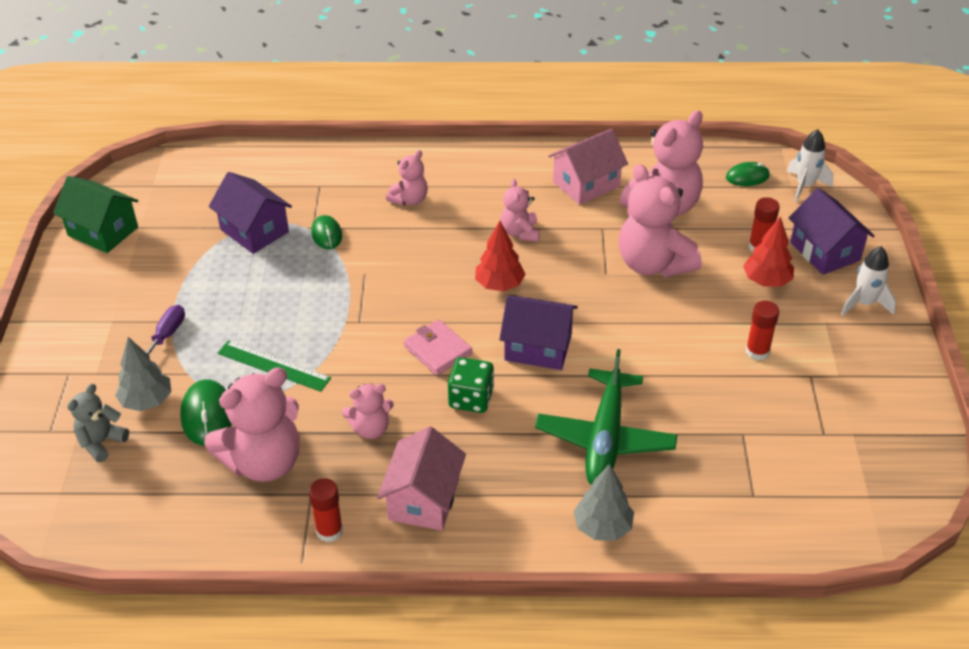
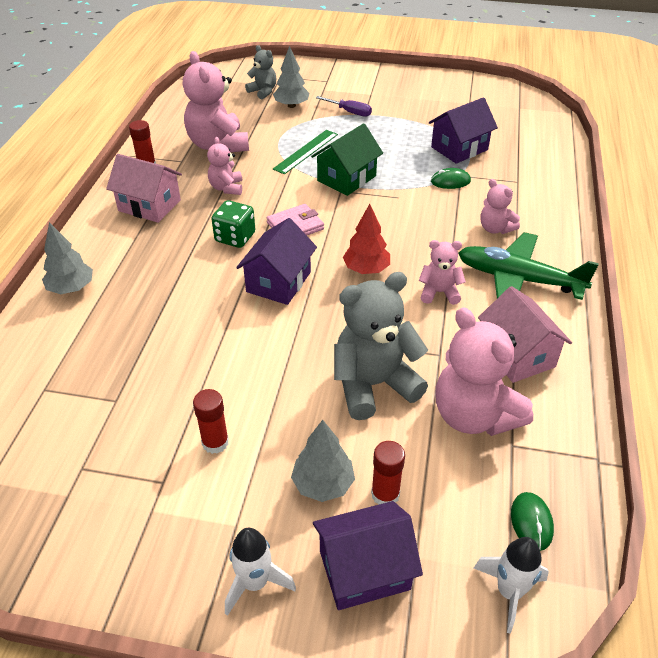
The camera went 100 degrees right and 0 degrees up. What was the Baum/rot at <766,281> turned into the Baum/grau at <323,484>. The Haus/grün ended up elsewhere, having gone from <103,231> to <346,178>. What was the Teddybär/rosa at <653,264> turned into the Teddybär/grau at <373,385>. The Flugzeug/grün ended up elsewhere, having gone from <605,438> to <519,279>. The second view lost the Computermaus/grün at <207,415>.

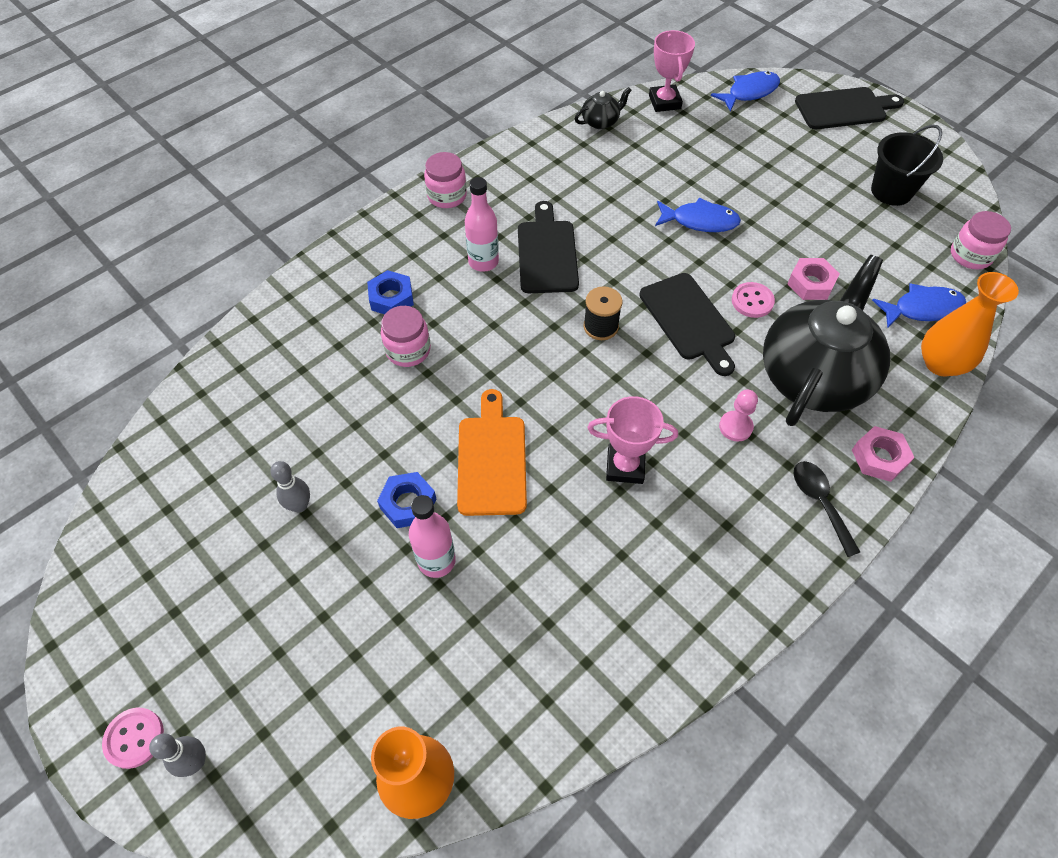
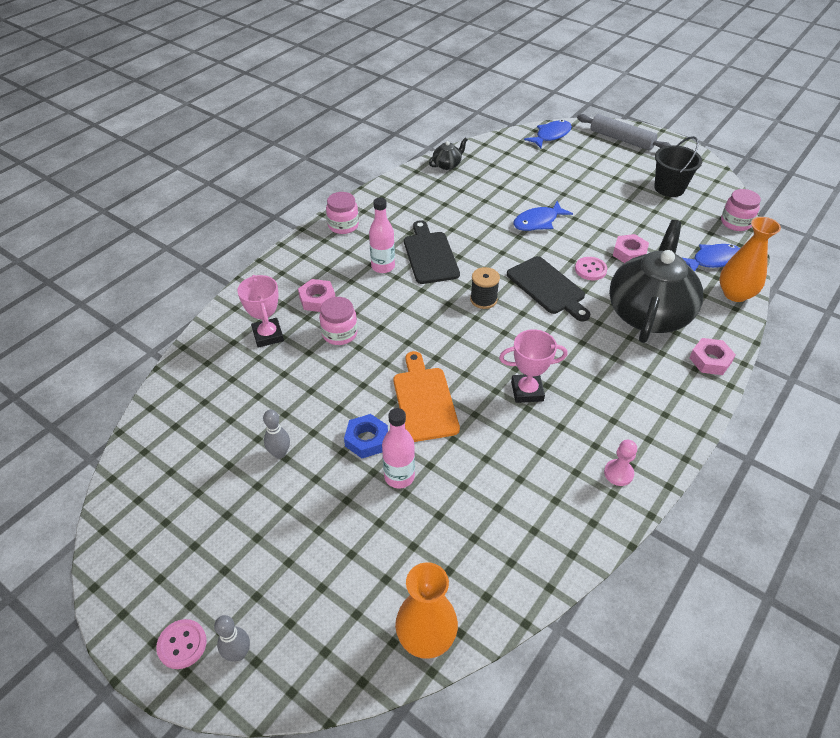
The camera went 10 degrees left and 10 degrees down. The Pokal/rosa ended up elsewhere, having gone from <664,102> to <268,335>. What was the Sechskantmutter/blau at <391,298> turned into the Sechskantmutter/rosa at <317,299>. The Fisch/blau at <700,221> ended up facing another way, 150 degrees clockwise from before. Where the Schneidebrett/schwarz stood at <844,109>, the Nudelholz/grau came to stand at <621,139>. The Bauer/rosa ended up elsewhere, having gone from <735,427> to <618,473>. The second view lost the Löffel/schwarz at <820,503>.

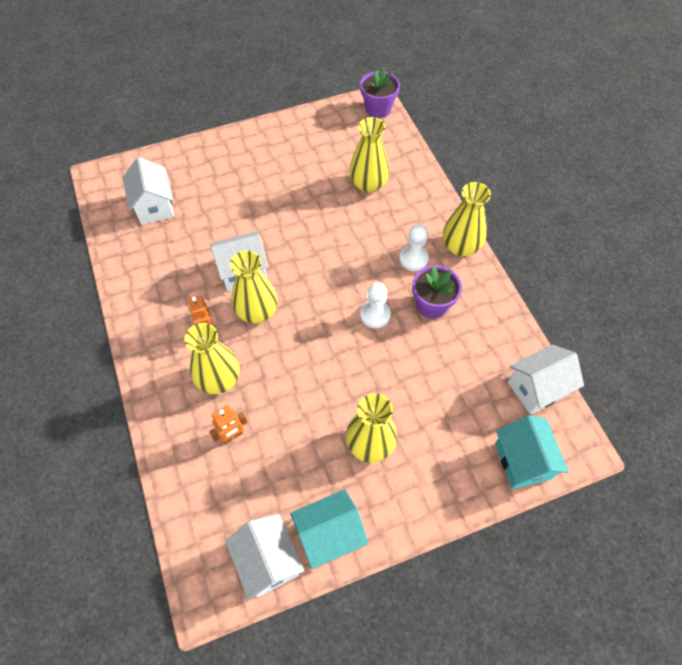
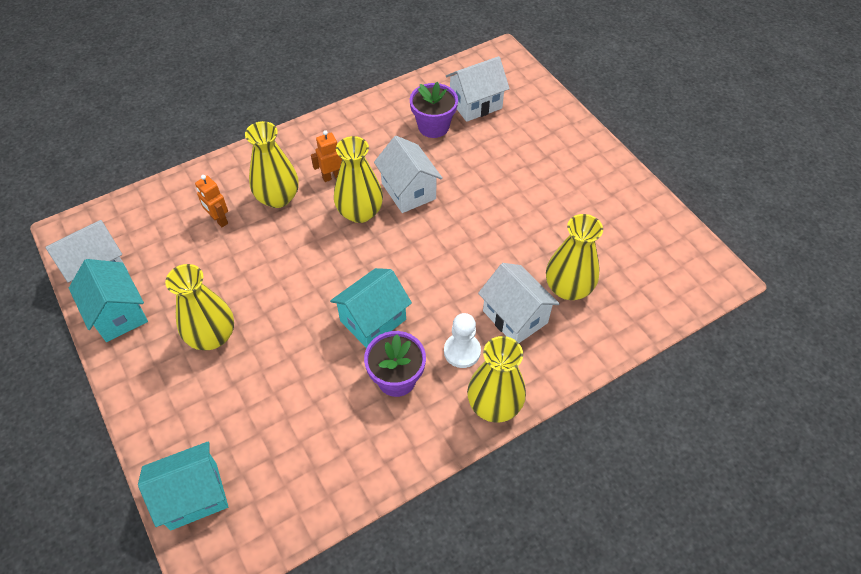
The camera went 80 degrees right and 5 degrees down. Where the Bauer/weiß stood at <375,315>, the Haus/türkis came to stand at <373,320>. The Blumentopf/lila ended up elsewhere, having gone from <378,109> to <433,126>. The Haus/weiß ended up elsewhere, having gone from <537,388> to <515,317>.

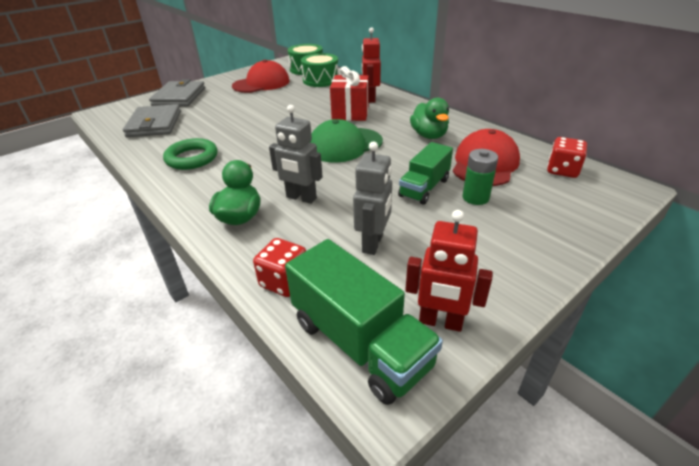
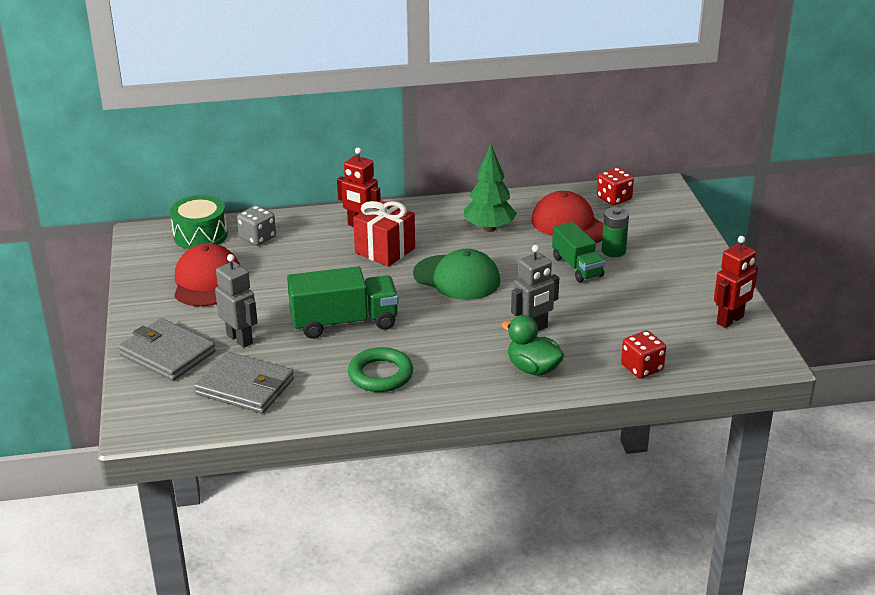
The camera went 60 degrees left and 5 degrees down. The Roboter/grau ended up elsewhere, having gone from <373,243> to <240,339>. Where the Trommel/grün stood at <320,80>, the Spielwürfel/grau came to stand at <257,238>. The Lastwagen/grün ended up elsewhere, having gone from <360,342> to <344,322>. The Kappe/grün at <345,145> ended up facing another way, 60 degrees counterclockwise from before. Where the Ente/grün stood at <429,135>, the Baum/grün came to stand at <489,228>.

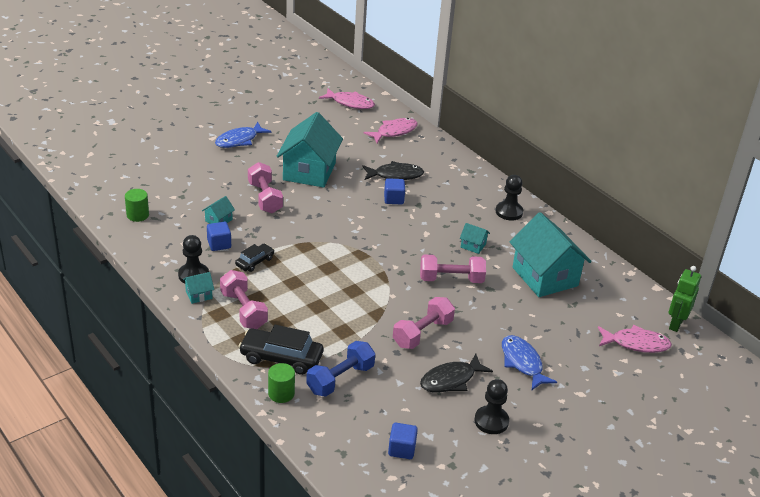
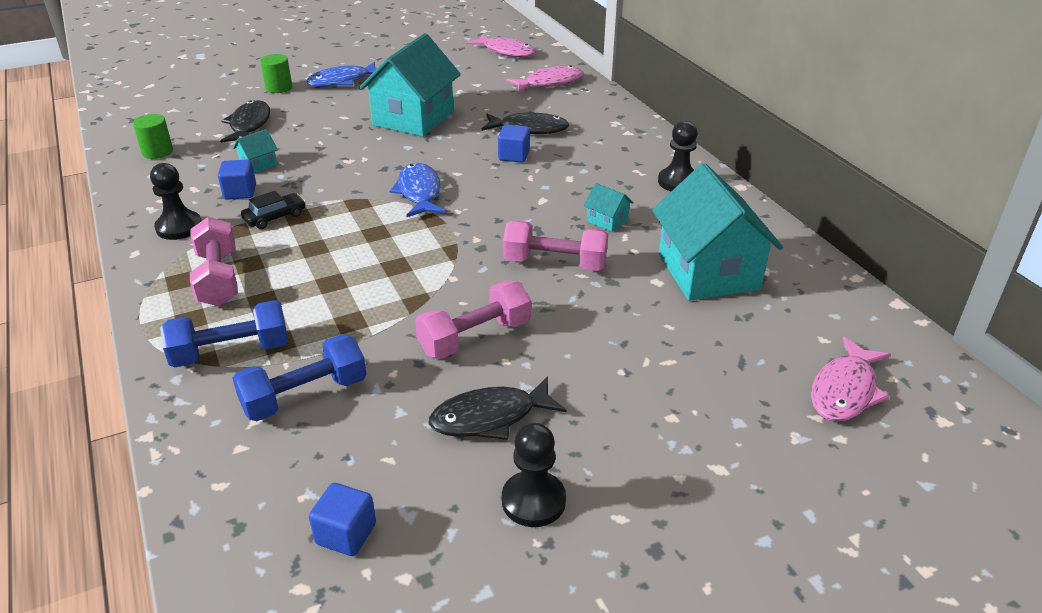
The camera went 15 degrees right and 0 degrees up. Where the Auto/schwarz stood at <281,358>, the Hantel/blau came to stand at <231,352>. The second view gained the Fisch/schwarz at <249,125>. The Vollzylinder/grün ended up elsewhere, having gone from <281,393> to <279,88>. The Fisch/blau ended up elsewhere, having gone from <522,363> to <419,192>. The Fisch/rosa at <636,343> ended up facing another way, 105 degrees clockwise from before. The second view lost the Haus/türkis at <199,295>. The second view lost the Hantel/rosa at <265,198>. The second view lost the Roboter/grün at <675,324>.

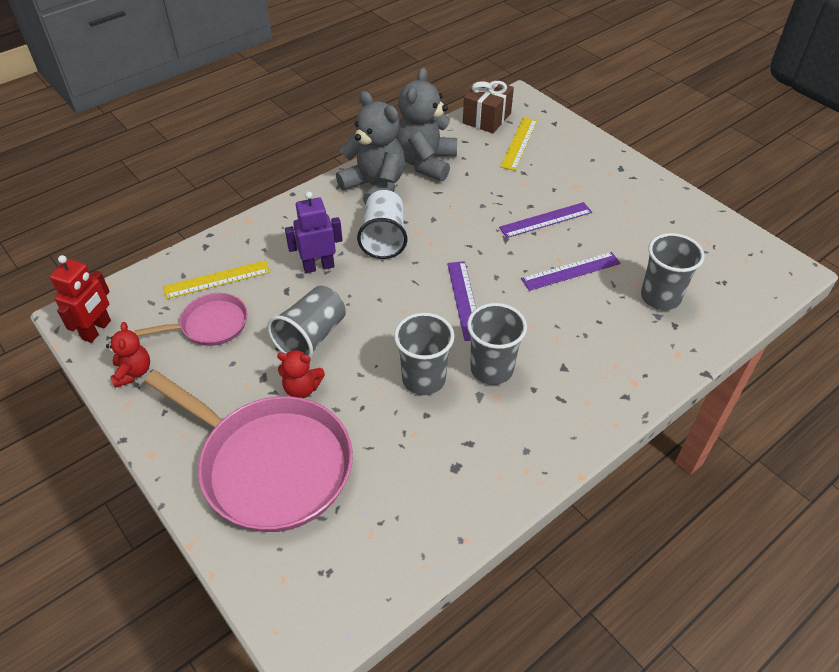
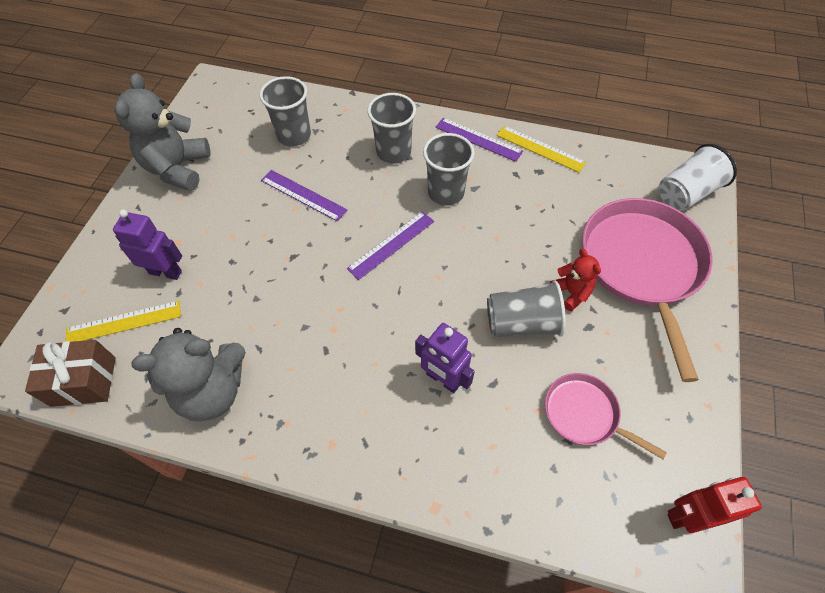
The camera went 125 degrees left and 10 degrees up. The second view gained the Roboter/lila at <166,272>. The Teddybär/grau ended up elsewhere, having gone from <375,187> to <177,168>. The Becher/grau ended up elsewhere, having gone from <423,379> to <393,152>. The Lineal/lila ended up elsewhere, having gone from <546,220> to <478,139>. The Lineal/gelb ended up elsewhere, having gone from <217,279> to <540,148>. The Becher/weiß ended up elsewhere, having gone from <384,238> to <686,193>. The second view lost the Teddybär/rot at <133,372>.

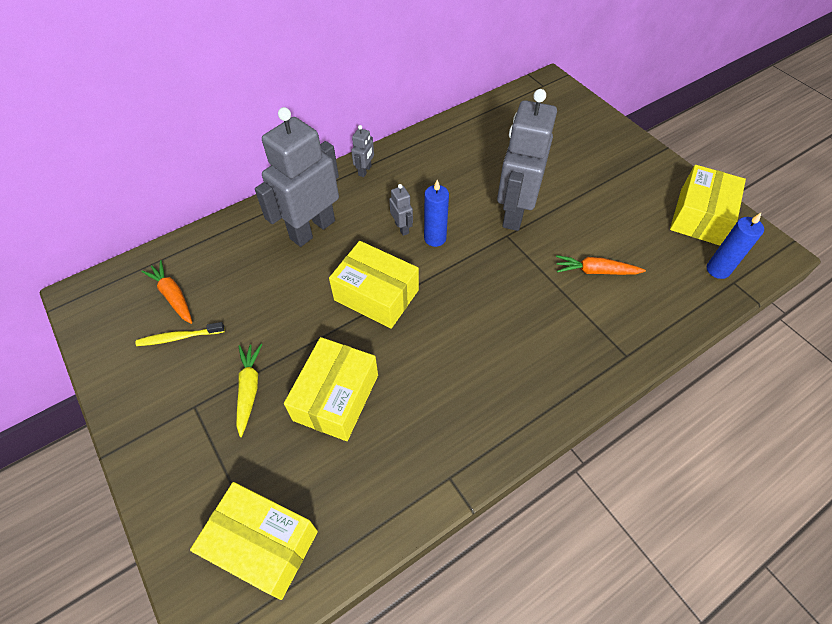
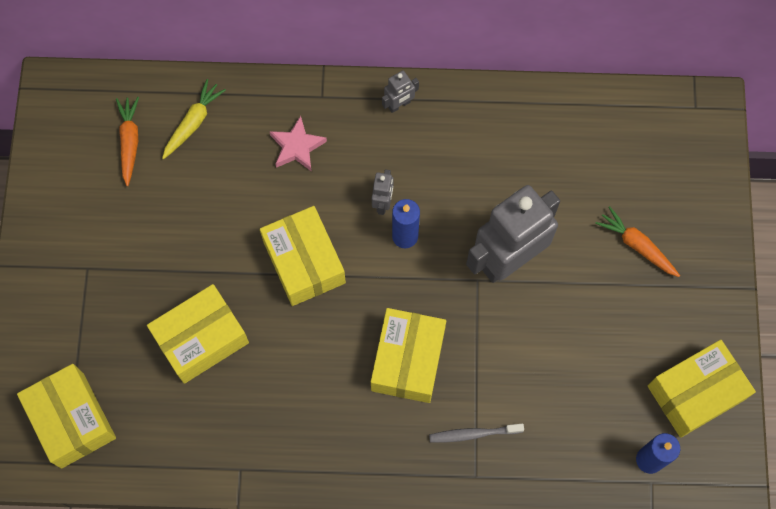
The camera went 35 degrees right and 15 degrees up. The Karotte/gelb ended up elsewhere, having gone from <249,389> to <193,122>. Where the Roboter/grau stood at <312,229>, the Stern/rosa came to stand at <297,147>. The second view gained the Schachtel/gelb at <408,360>. The second view gained the Zahnbürste/grau at <473,434>. The Karotte/orange ended up elsewhere, having gone from <595,271> to <636,245>. The second view lost the Zahnbürste/gelb at <179,337>.

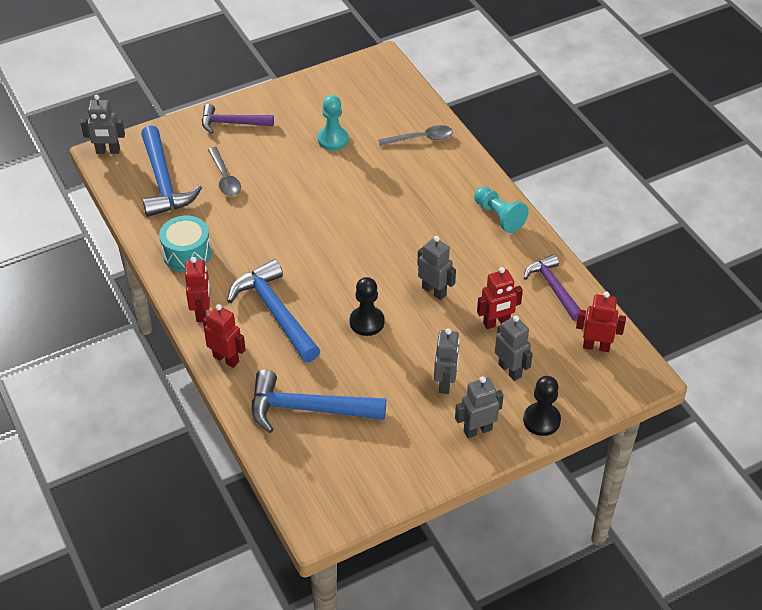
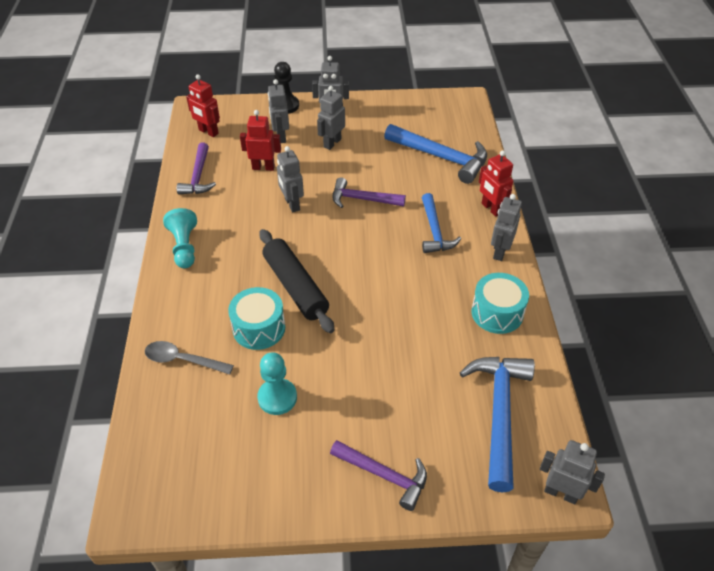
The camera went 155 degrees left and 0 degrees up. The second view gained the Trommel/türkis at <259,328>. The second view gained the Nudelholz/schwarz at <295,287>. Where the Bauer/schwarz stood at <367,322>, the Hammer/lila came to stand at <362,199>. The size of the Hammer/blau at <275,312> changed by a factor of 0.65. What was the Roboter/rot at <202,312> turned into the Roboter/grau at <500,252>. The second view lost the Löffel/grau at <225,178>.

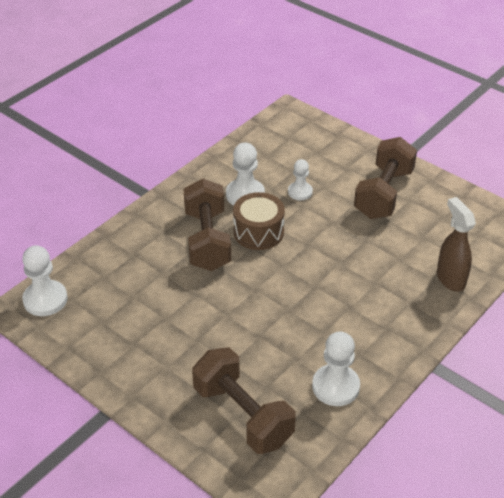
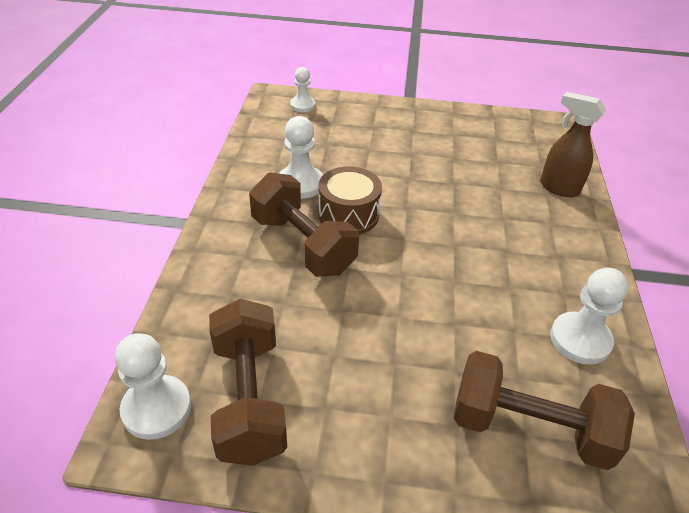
The camera went 35 degrees left and 0 degrees up. The Hantel/braun ended up elsewhere, having gone from <383,194> to <249,398>. The Bauer/weiß ended up elsewhere, having gone from <300,192> to <302,105>.

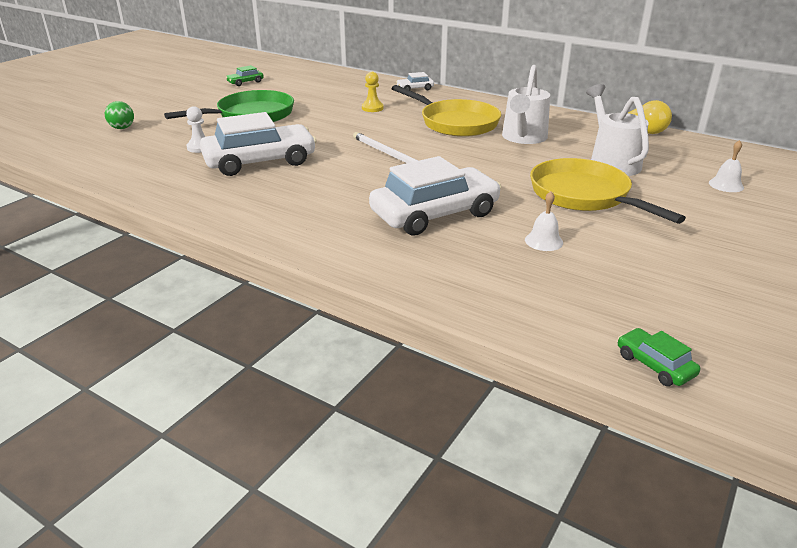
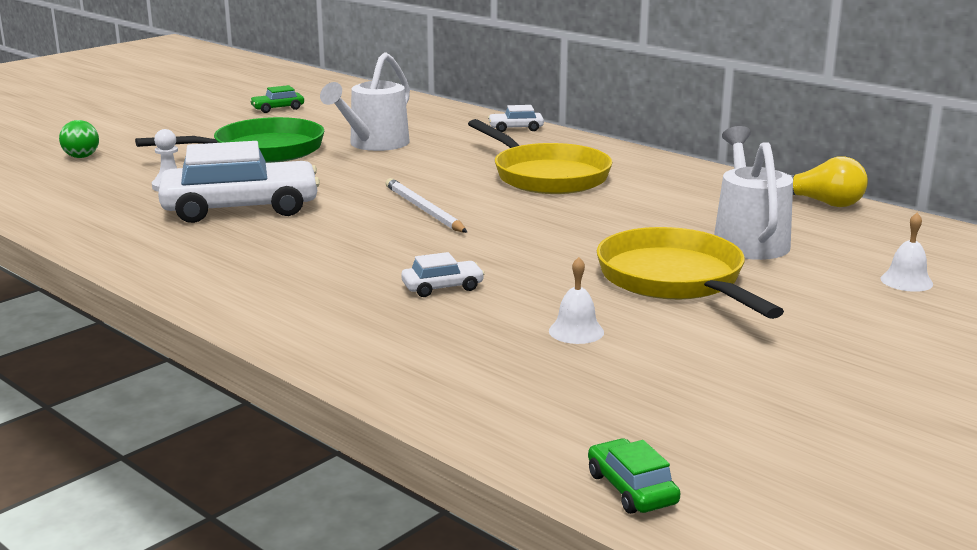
The camera went 10 degrees right and 10 degrees down. The Gießkanne/weiß ended up elsewhere, having gone from <523,138> to <373,145>. The size of the Auto/weiß at <434,214> changed by a factor of 0.43. The second view lost the Bauer/gelb at <372,108>.

